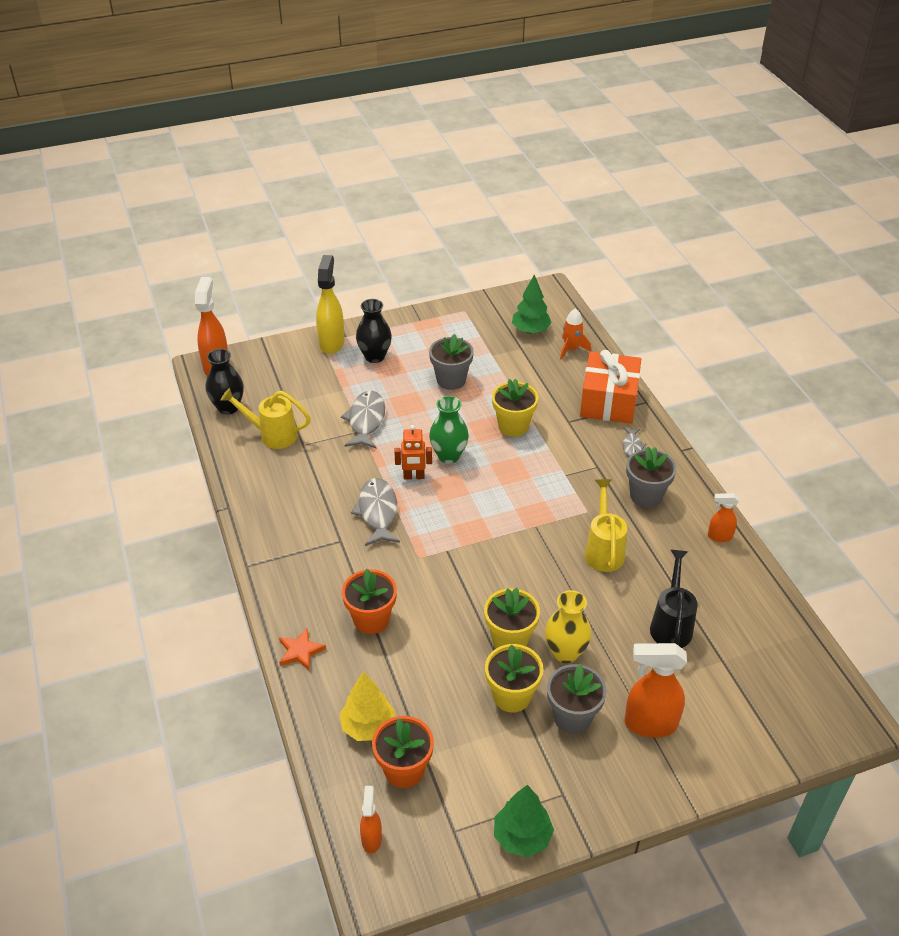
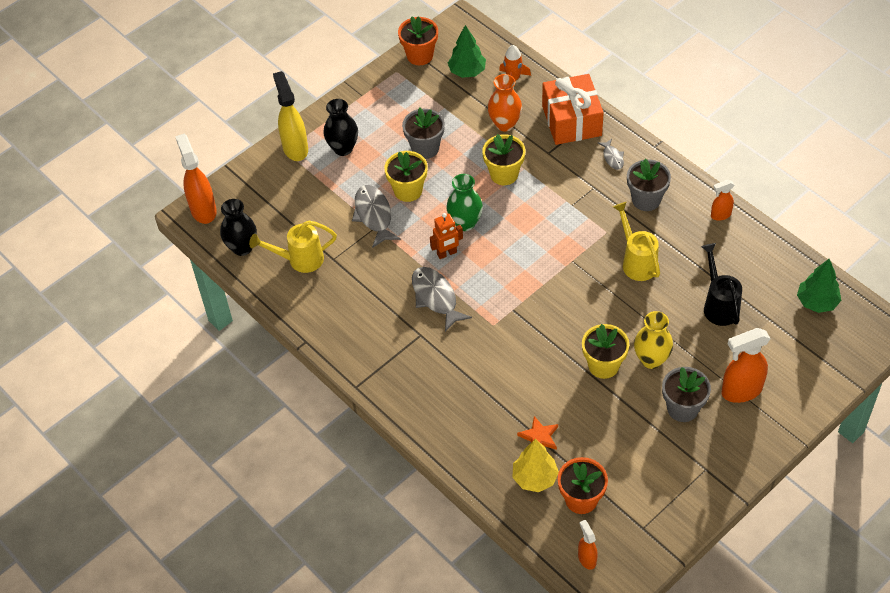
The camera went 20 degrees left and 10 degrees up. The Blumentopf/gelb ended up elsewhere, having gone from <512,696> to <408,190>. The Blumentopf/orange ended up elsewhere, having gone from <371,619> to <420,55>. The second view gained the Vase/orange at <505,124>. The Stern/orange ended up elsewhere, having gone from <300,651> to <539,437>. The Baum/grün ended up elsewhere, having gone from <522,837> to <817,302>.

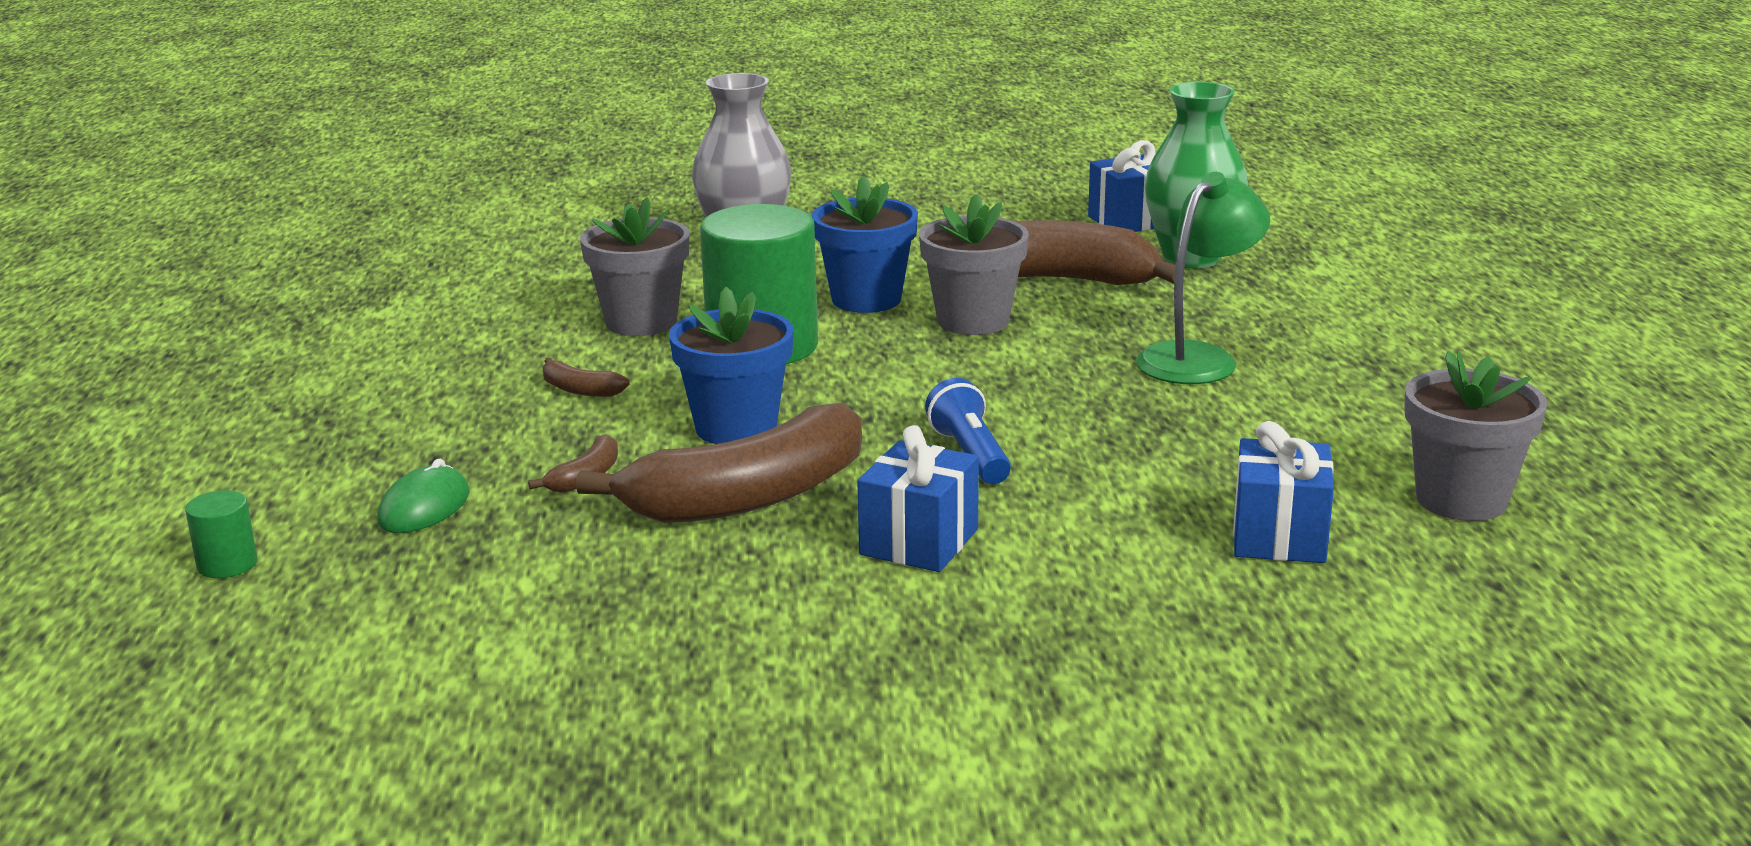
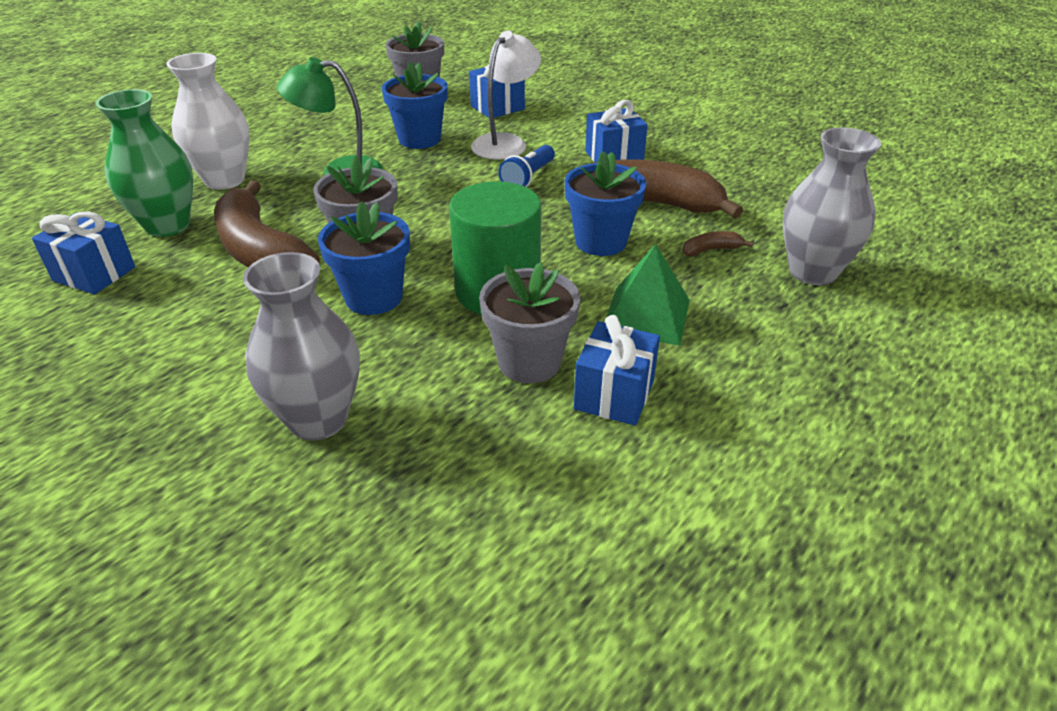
The camera went 135 degrees left and 15 degrees up. The second view gained the Vase/weiß at <225,180>. The second view gained the Blumentopf/blau at <419,139>. The second view gained the Lampe/weiß at <506,142>. The second view gained the Geschenk/blau at <614,395>. Where the Banane/braun stood at <580,390>, the Pyramide/grün came to stand at <646,315>. Where the Computermaus/grün stood at <424,507>, the Vase/grau came to stand at <812,272>. The second view lost the Vollzylinder/grün at <227,564>.

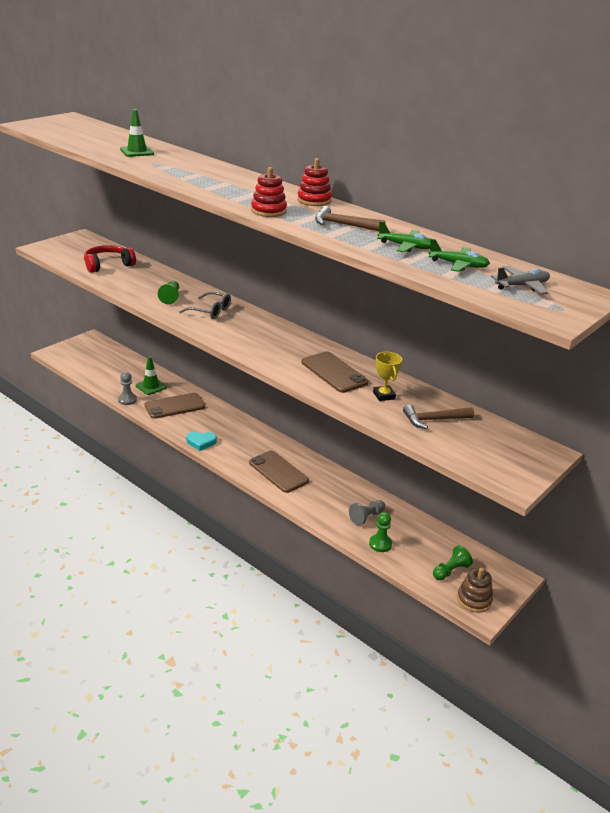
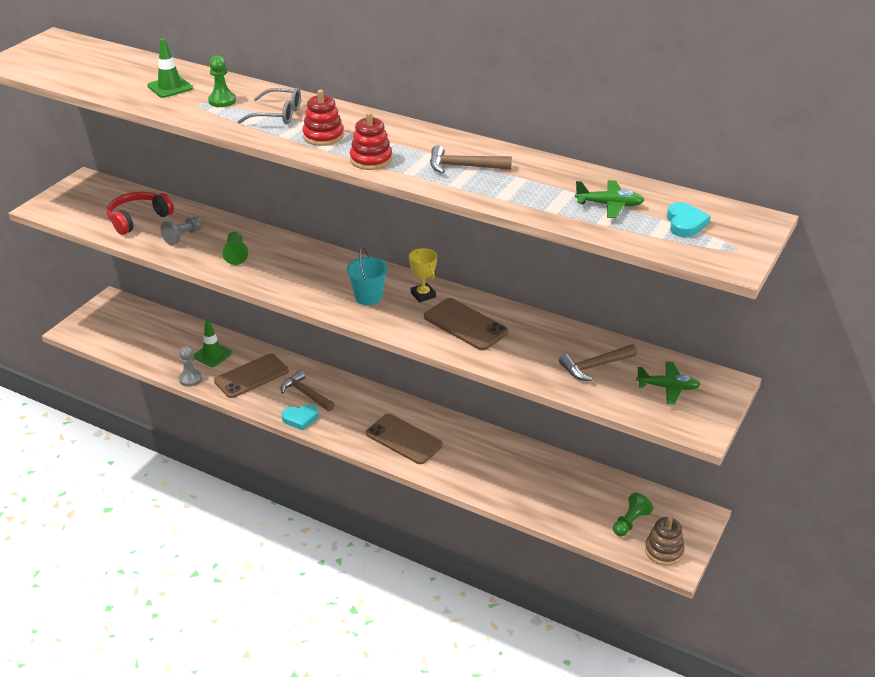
The camera went 10 degrees left and 5 degrees up. The Bauer/grau ended up elsewhere, having gone from <366,517> to <183,236>. The Bauer/grün ended up elsewhere, having gone from <380,544> to <222,101>. The Brille/grau ended up elsewhere, having gone from <210,311> to <278,115>. The second view gained the Hammer/braun at <306,394>. The Stapelspielzeug/rot ended up elsewhere, having gone from <314,200> to <323,136>. The second view gained the Eimer/türkis at <368,297>. The Pokal/gelb ended up elsewhere, having gone from <384,395> to <423,295>. The Flugzeug/grün ended up elsewhere, having gone from <406,246> to <668,387>. Where the Flugzeug/grau stood at <522,286>, the Herz/türkis came to stand at <685,223>.

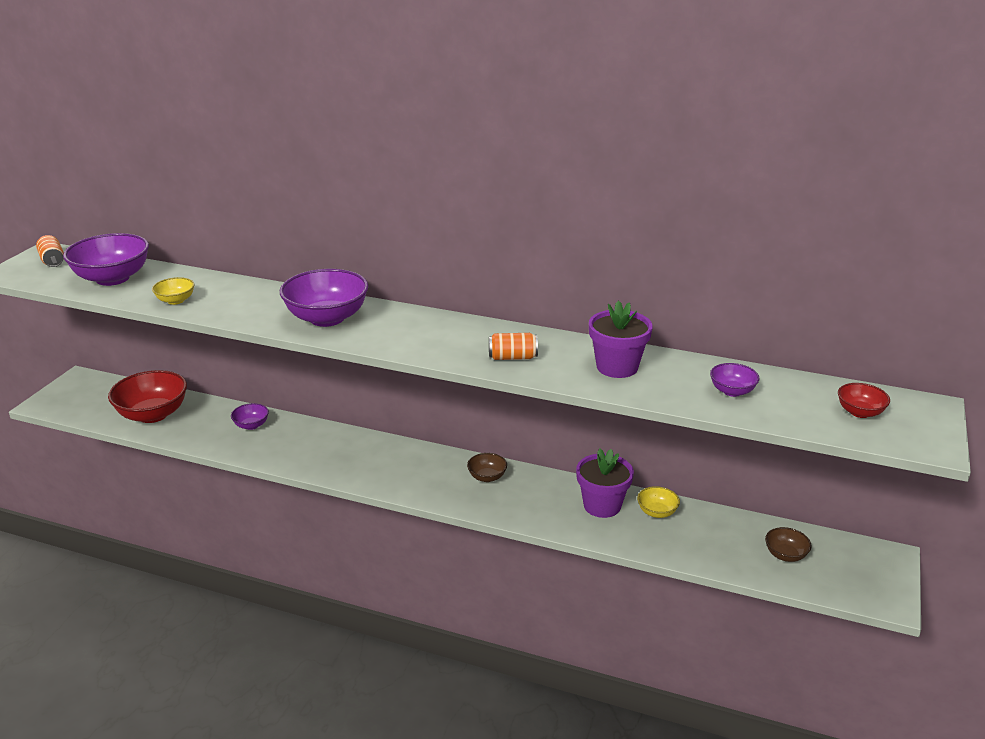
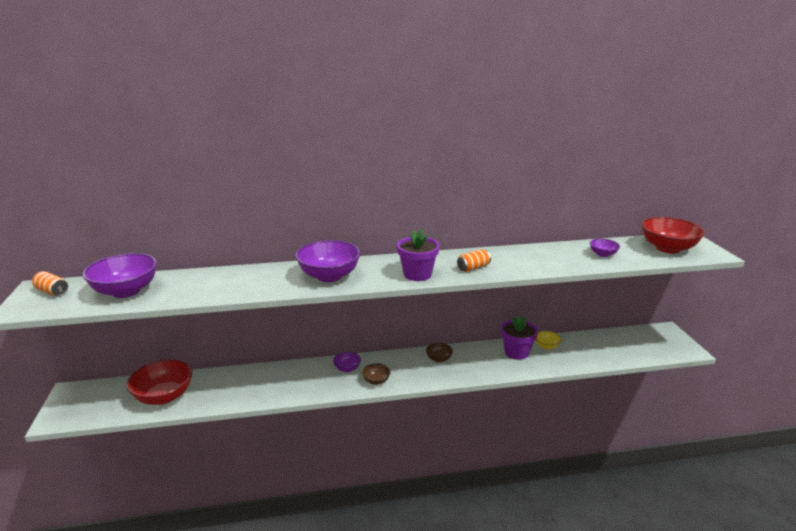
The camera went 30 degrees left and 5 degrees down. The Schüssel/lila ended up elsewhere, having gone from <251,425> to <347,368>. The Schüssel/braun ended up elsewhere, having gone from <785,555> to <376,381>. The Blumentopf/lila ended up elsewhere, having gone from <617,367> to <417,274>. The size of the Schüssel/rot at <860,412> changed by a factor of 2.05. The second view lost the Schüssel/gelb at <176,300>.

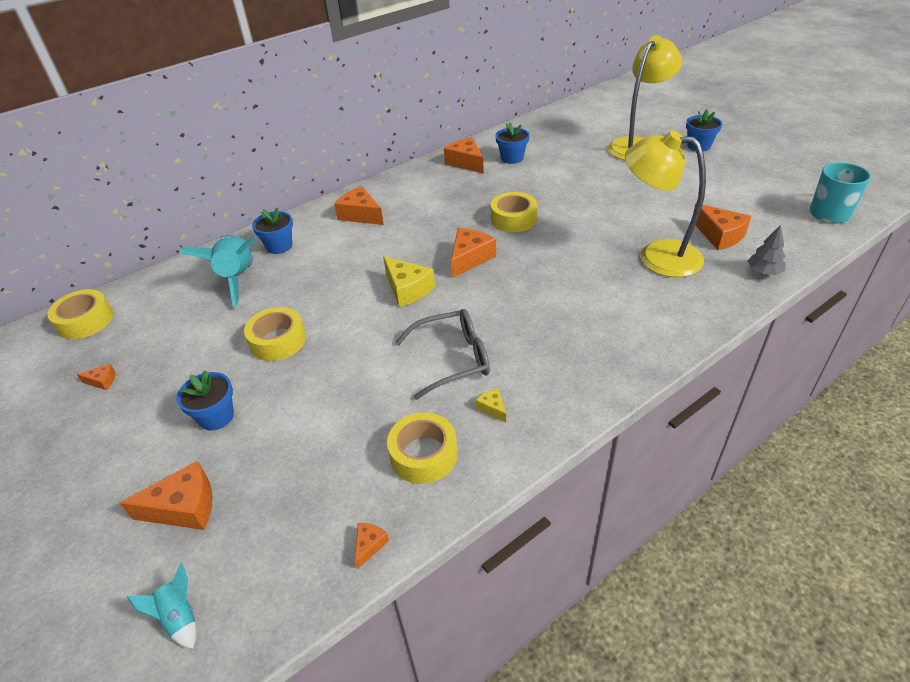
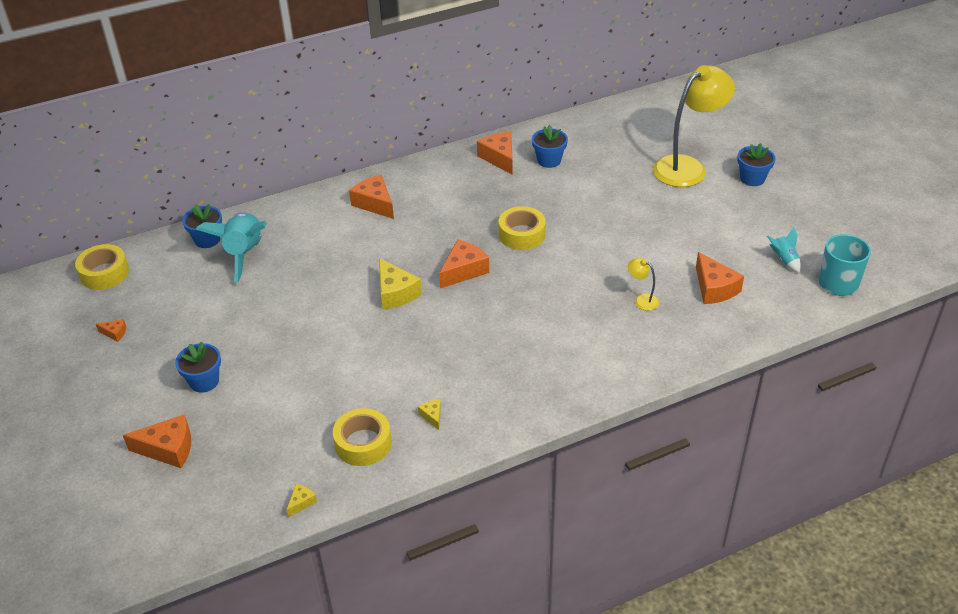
The camera went 10 degrees right and 0 degrees up. The Blumentopf/blau ended up elsewhere, having gone from <279,246> to <207,240>. What was the Käse/orange at <369,545> turned into the Käse/gelb at <301,502>. The size of the Lampe/gelb at <657,256> changed by a factor of 0.40. The Rakete/türkis ended up elsewhere, having gone from <180,617> to <784,260>. The second view lost the Klebeband/gelb at <278,341>. The second view lost the Brille/grau at <453,359>. The second view lost the Baum/grau at <763,272>.

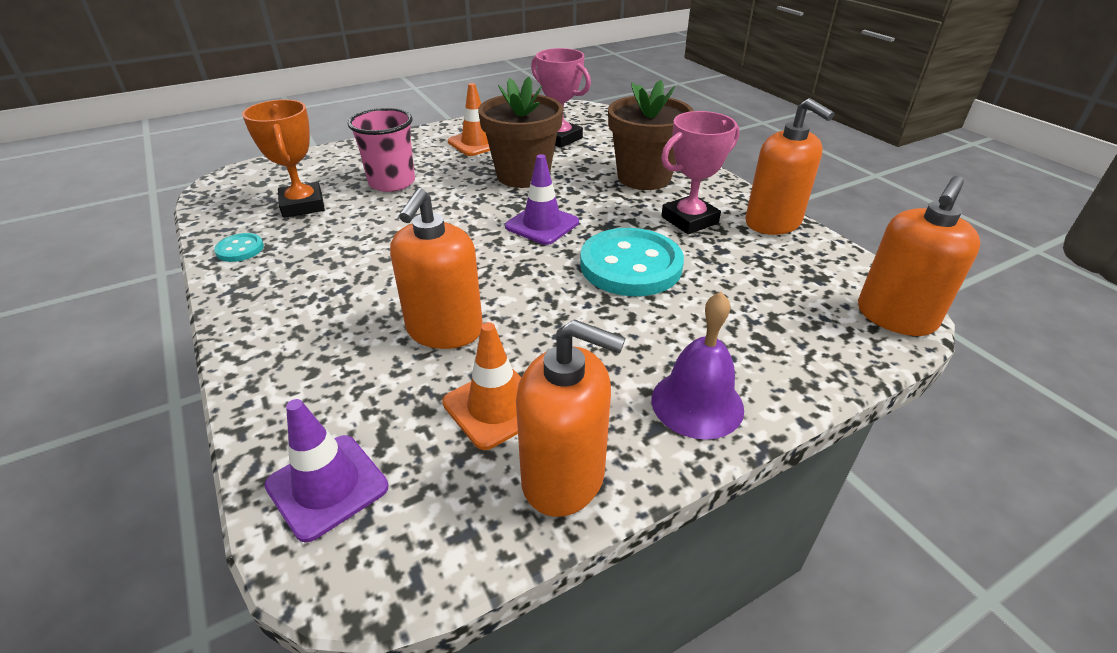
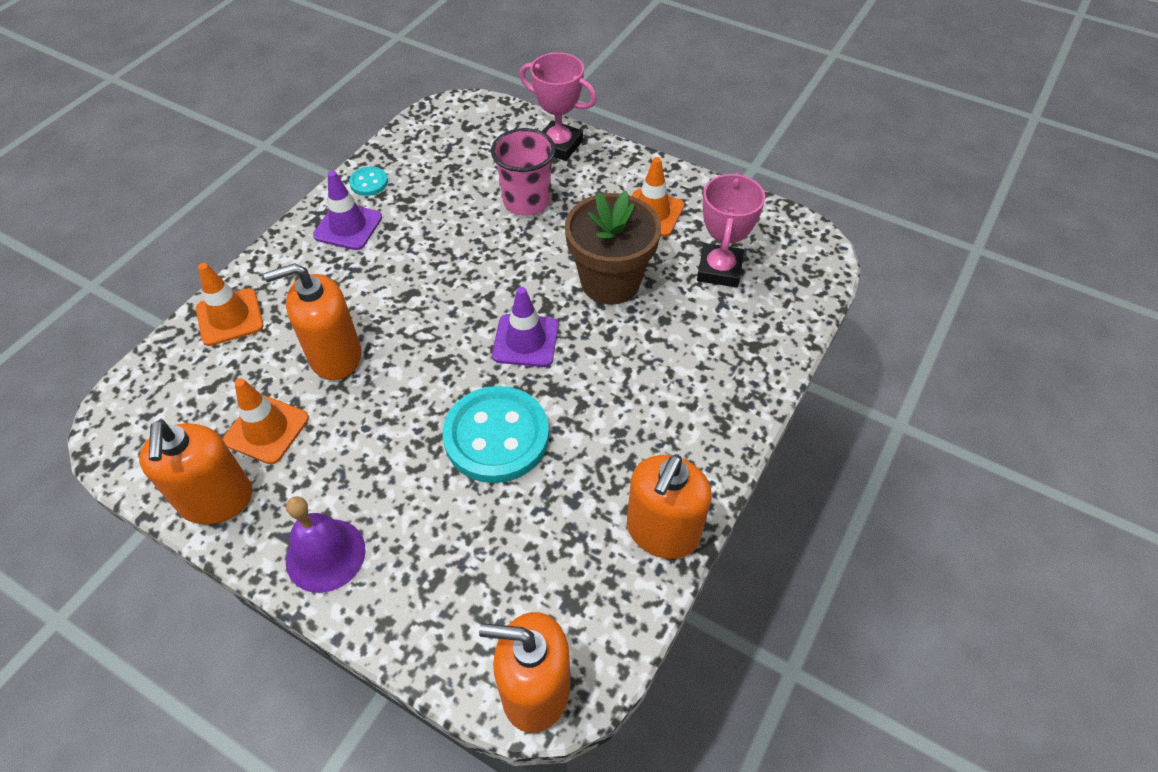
The camera went 60 degrees right and 15 degrees up. The second view gained the Leitkegel/orange at <230,317>. The Leitkegel/lila ended up elsewhere, having gone from <327,486> to <348,226>. The Pokal/rosa ended up elsewhere, having gone from <689,220> to <559,145>. The second view lost the Pokal/orange at <302,205>. The second view lost the Blumentopf/braun at <644,177>.

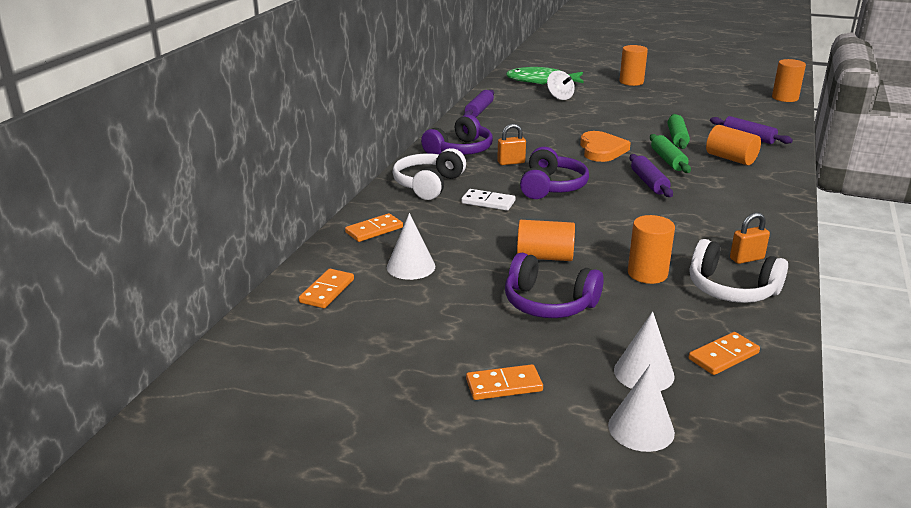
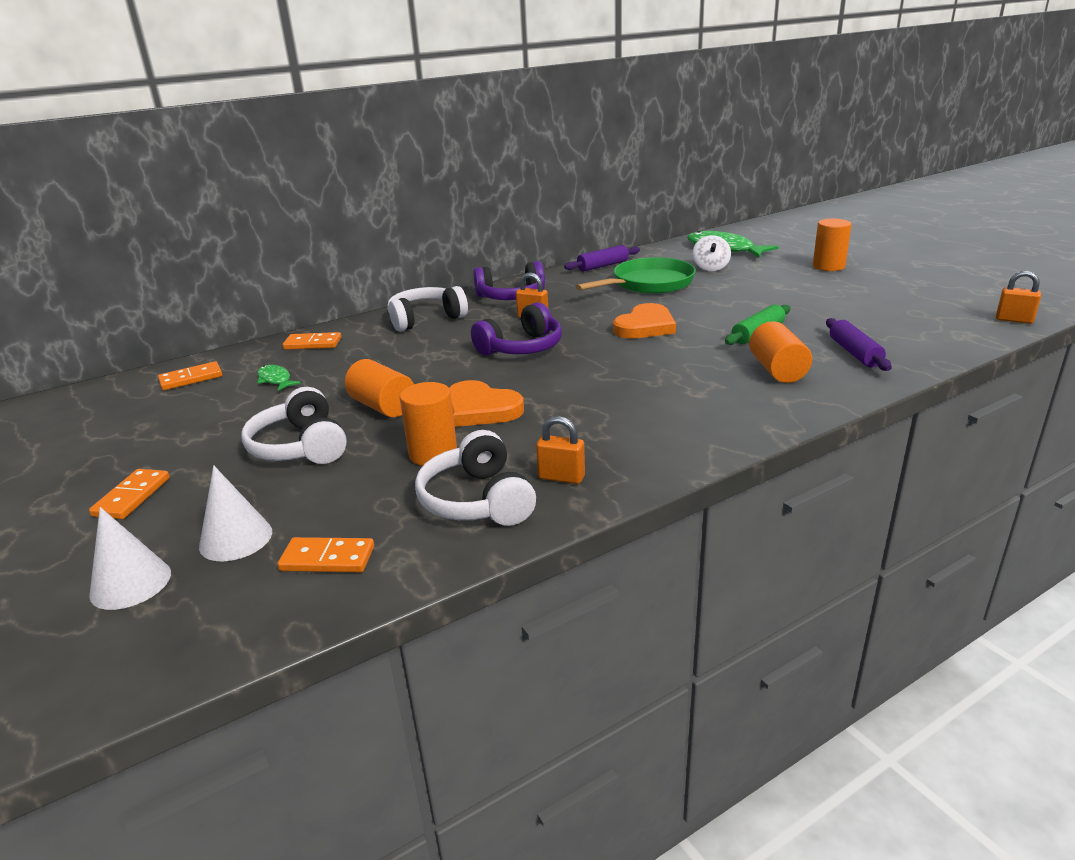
The camera went 40 degrees right and 0 degrees up. The Dominostein/orange at <504,385> ended up facing another way, 75 degrees clockwise from before. What was the Kopfhörer/lila at <549,303> turned into the Kopfhörer/weiß at <301,446>. Where the Kegel/weiß stood at <411,267>, the Fisch/grün came to stand at <275,380>. The second view gained the Herz/orange at <481,409>. The second view gained the Pfanne/grün at <649,284>. Where the Vollzylinder/orange stood at <785,98>, the Vorhängeschloss/orange came to stand at <1014,320>. The second view lost the Dominostein/weiß at <488,202>. The second view lost the Nudelholz/lila at <649,183>. The second view lost the Nudelholz/grün at <668,160>.

